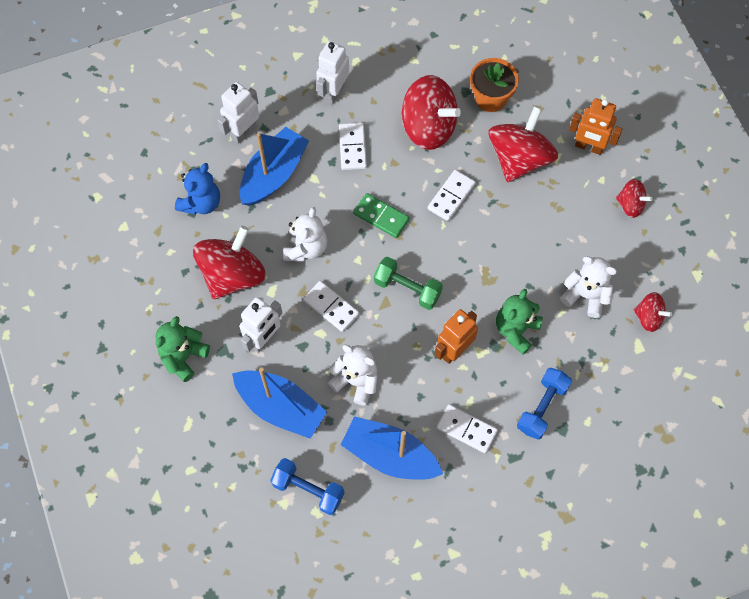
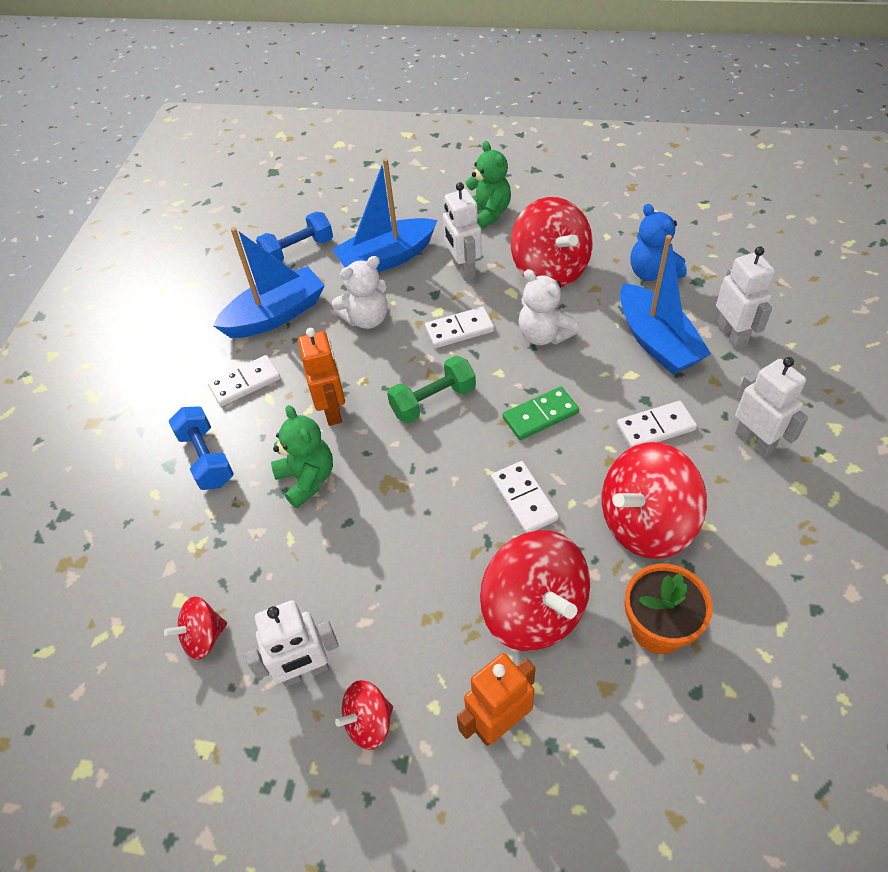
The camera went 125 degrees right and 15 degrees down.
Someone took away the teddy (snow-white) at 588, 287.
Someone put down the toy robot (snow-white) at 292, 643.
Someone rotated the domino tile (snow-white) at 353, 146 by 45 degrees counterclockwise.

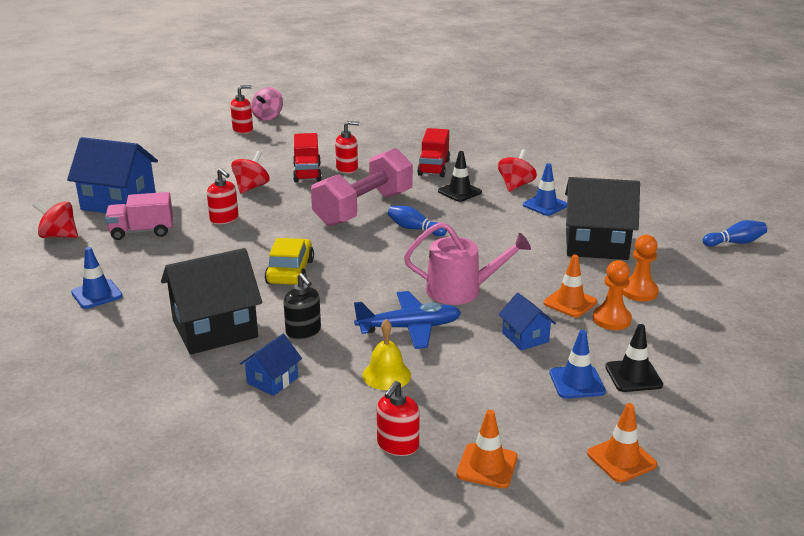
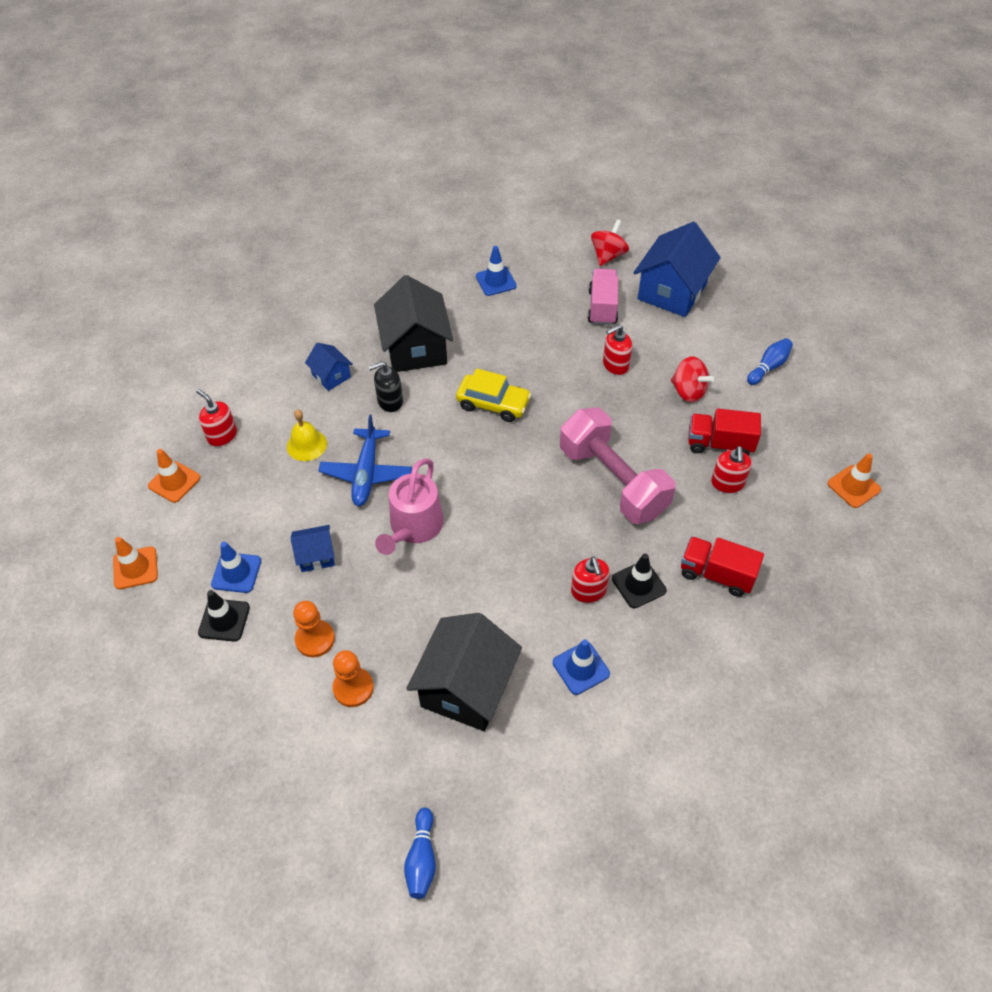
The camera went 105 degrees right and 25 degrees up.
Someone took away the whirligig (pink) at 267, 104.
Someone took away the whirligig (red) at 517, 170.
Someone carried the soap pump (red) from 241, 109 to 590, 580.
Someone carried the bowling pin (blue) from 417, 221 to 770, 361.
Someone carried the safety cone (orange-coloured) from 570, 286 to 854, 480.

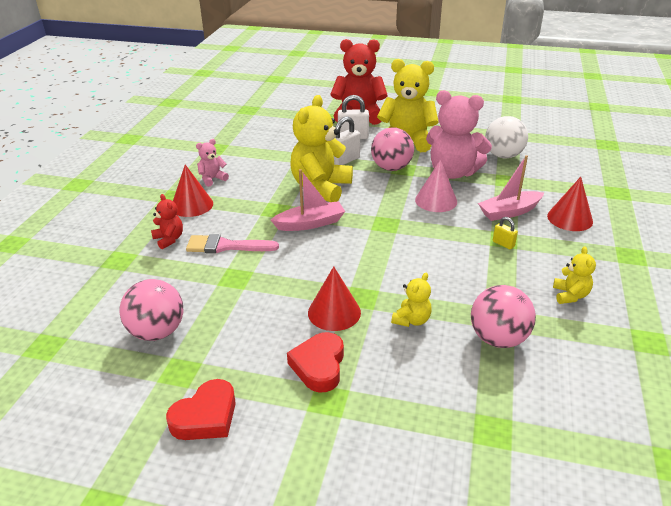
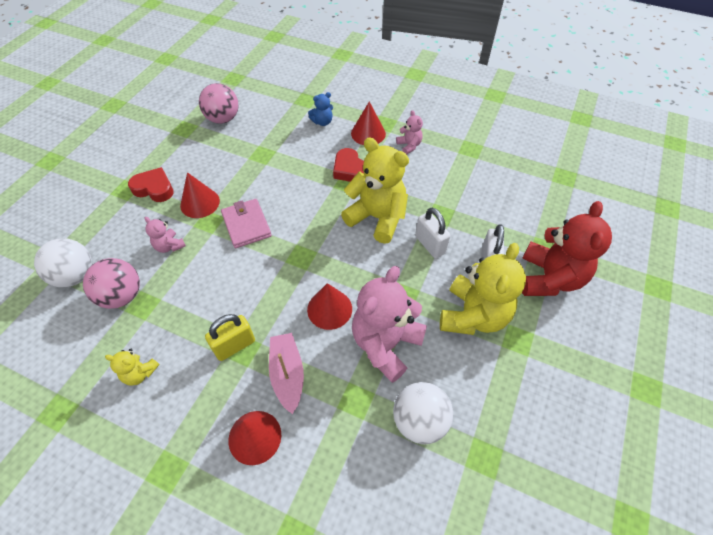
The camera went 100 degrees right and 20 degrees up.
Someone took away the brush (pink) at 232, 243.
Someone took away the sailboat (pink) at 308, 200.
Someone took away the sphere (pink) at 392, 149.
Someone put down the sphere (snow-white) at 63, 262.
Someone put down the card wallet (pink) at 246, 223.
Someone carried the heart shape (red) from 201, 409 to 348, 165.
Someone repainted the teddy (red) at 167, 221, which became the teddy (blue) at 320, 109.
Someone repainted the teddy (bright yellow) at 411, 300, which became the teddy (pink) at 165, 235.
Someone repainted the solid cone (pink) at 436, 186, which became the solid cone (red) at 329, 306.
Someone scaled the padlock (bright yellow) at 505, 233 by 1.81.

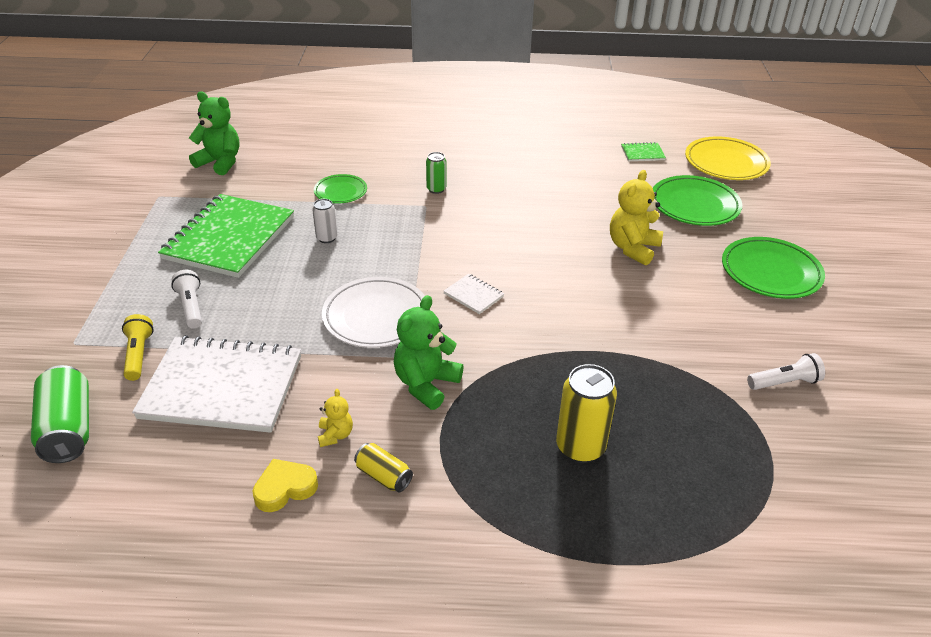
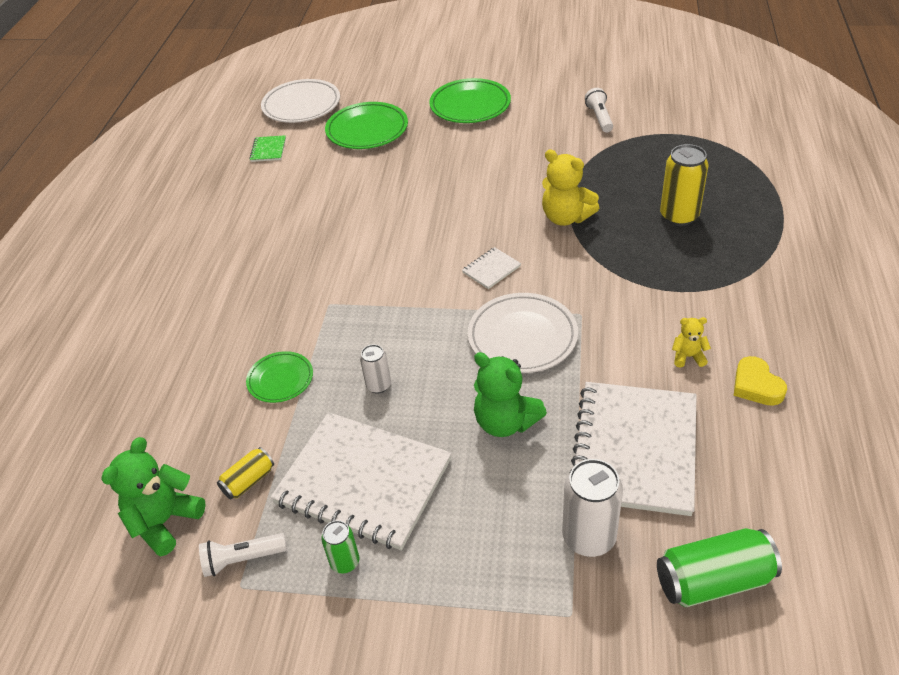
The camera went 80 degrees left and 5 degrees up.
Someone carried the pocket torch (snow-white) from 186, 299 to 243, 555.
Someone carried the tin (bright yellow) from 383, 467 to 245, 473.
Someone carried the teddy (green) from 428, 352 to 510, 394.
Someone carried the tin (green) from 436, 173 to 340, 547.
Someone carried the teddy (bright yellow) from 636, 218 to 570, 187.
Someone swapped the pocket torch (bright yellow) at 138, 347 for the tin (snow-white) at 592, 508.
Someone repainted the notepad (green) at 226, 236, which became the notepad (snow-white) at 361, 481.
Someone repainted the dinner plate (bright yellow) at 728, 158, which became the dinner plate (snow-white) at 300, 101.

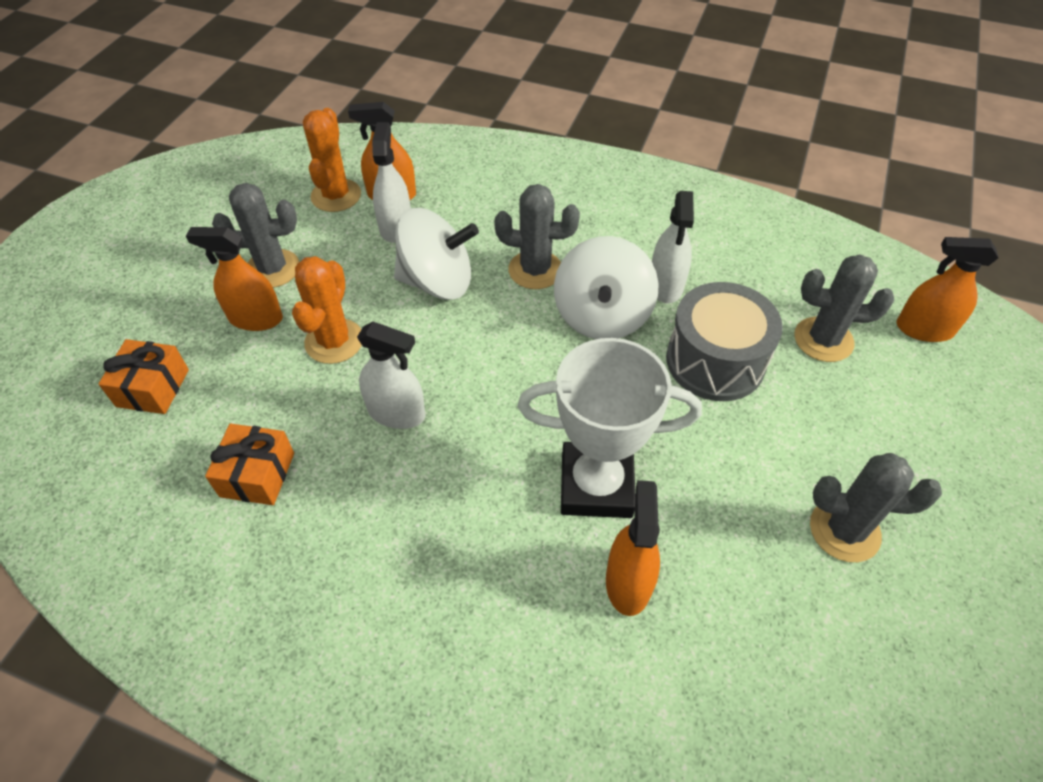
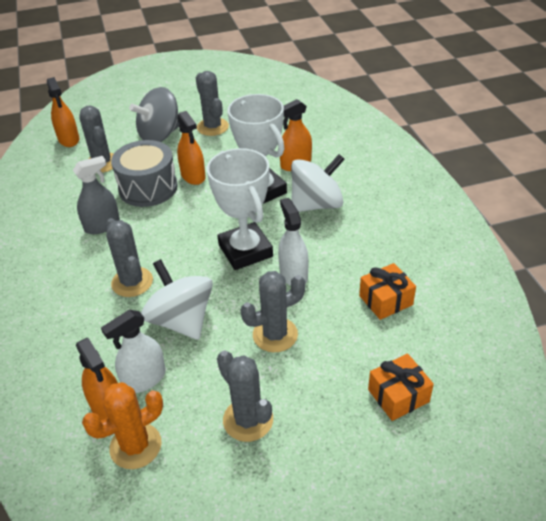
The camera went 125 degrees left and 10 degrees down.
Someone put down the whirligig (gray) at 154, 114.
Someone put down the award cup (snow-white) at 240, 209.
Someone carried the spray bottle (orange-coloured) from 234, 279 to 191, 148.
Someone carried the whirligig (snow-white) from 606, 287 to 318, 183.
Someone repainted the saguaro cactus (orange-coloured) at 327, 310, which became the saguaro cactus (gray) at 273, 311.
Someone repainted the spray bottle (snow-white) at 673, 247, which became the spray bottle (gray) at 96, 195.

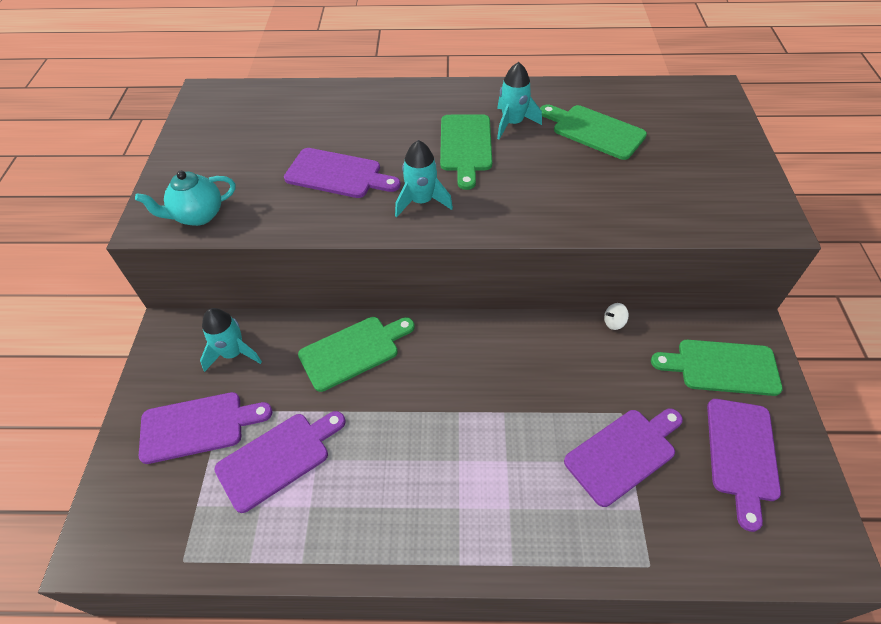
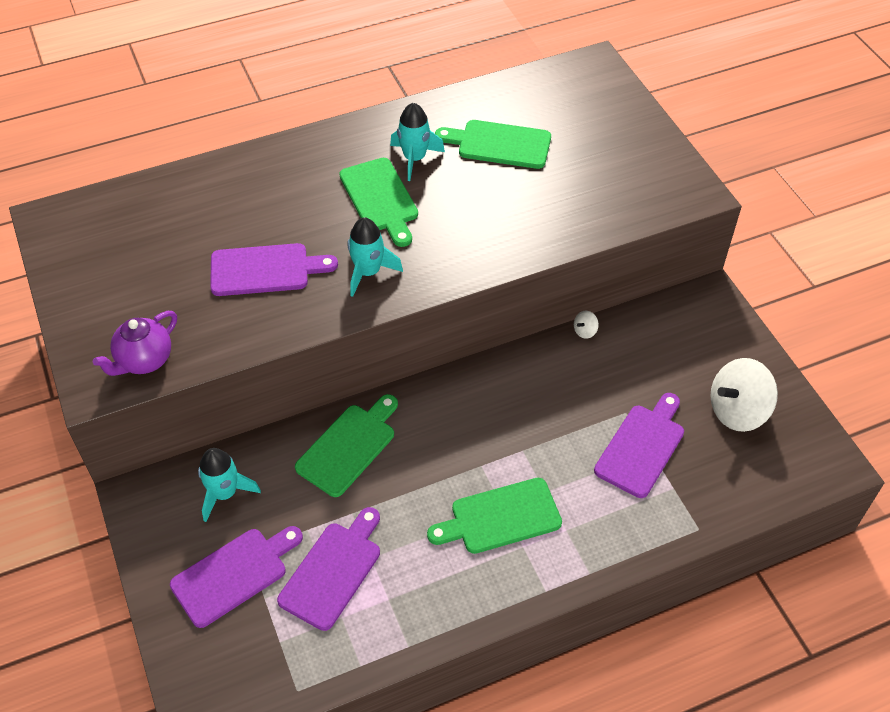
The camera went 25 degrees left and 0 degrees up.
Someone carried the chopping board (green) from 717, 368 to 494, 516.
Someone swapped the chopping board (violet) at 744, 465 for the whirligig (snow-white) at 744, 395.
Someone repainted the tea pot (teal) at 185, 198, which became the tea pot (violet) at 135, 343.

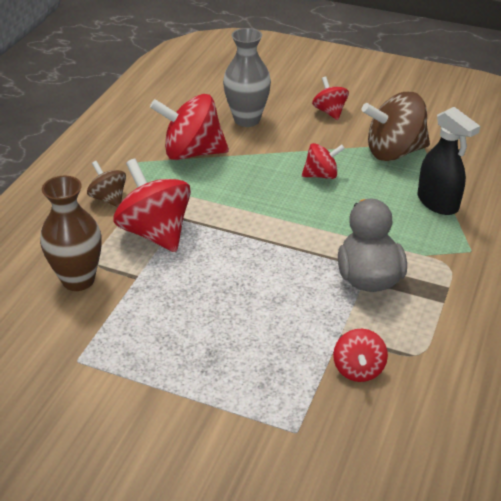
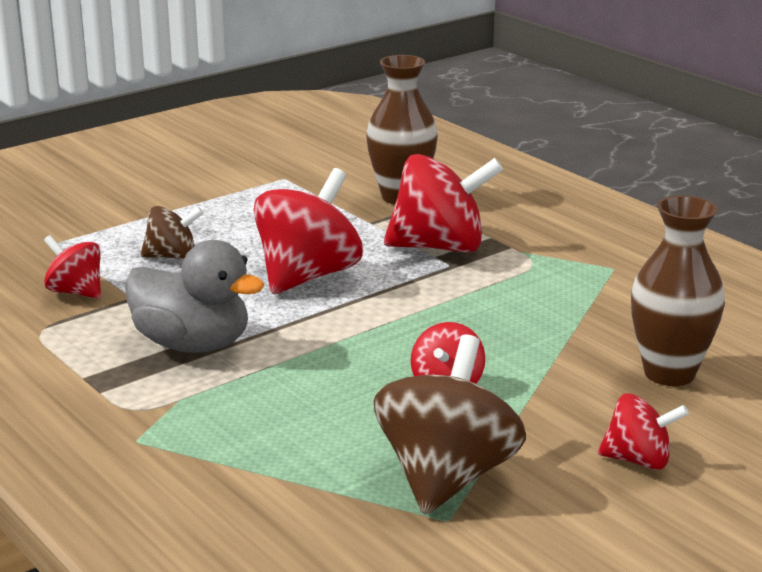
The camera went 120 degrees right and 15 degrees down.
Someone took away the spray bottle (black) at 449, 161.
Someone carried the whirligig (dark brown) from 106, 184 to 172, 232.
Someone carried the whirligig (red) from 189, 127 to 308, 231.
Someone repainted the flower vase (gray) at 247, 77, which became the flower vase (dark brown) at 678, 291.

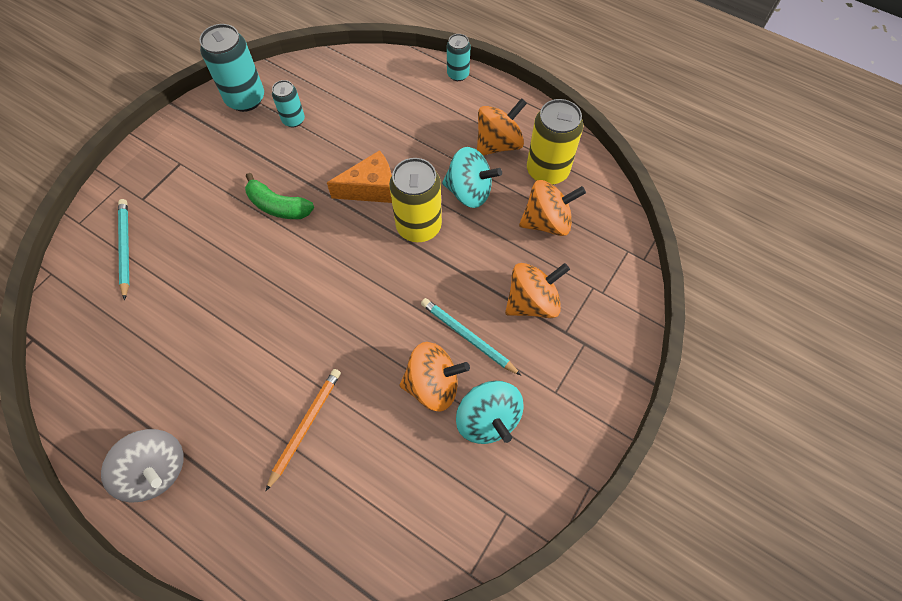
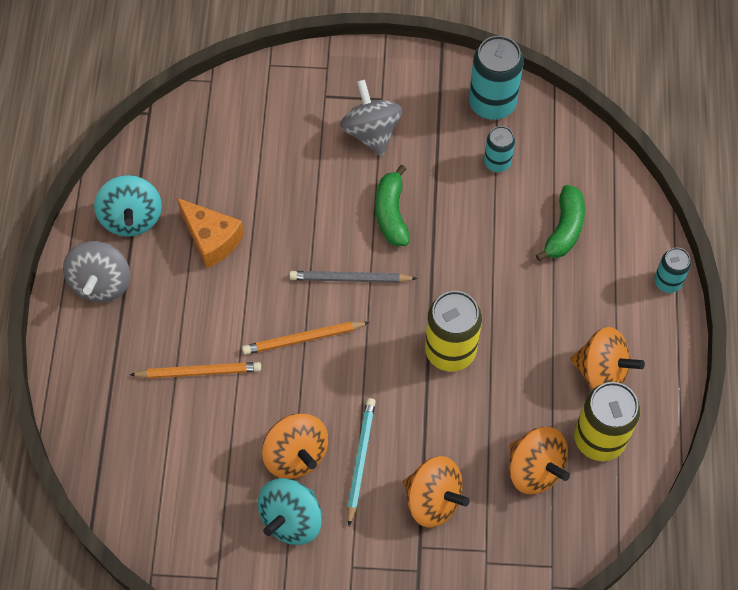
The camera went 60 degrees right and 0 degrees up.
Someone took away the wooden pencil (teal) at 123, 249.
Someone put down the wooden pencil (orange-coloured) at 306, 338.
Someone put down the wooden pencil (gray) at 353, 277.
Someone put down the whirligig (gray) at 371, 118.
Someone put down the banana fruit (green) at 560, 223.
Someone carried the cheese wedge (orange-coloured) from 359, 176 to 210, 233.
Someone carried the whirligig (teal) from 472, 177 to 128, 206.

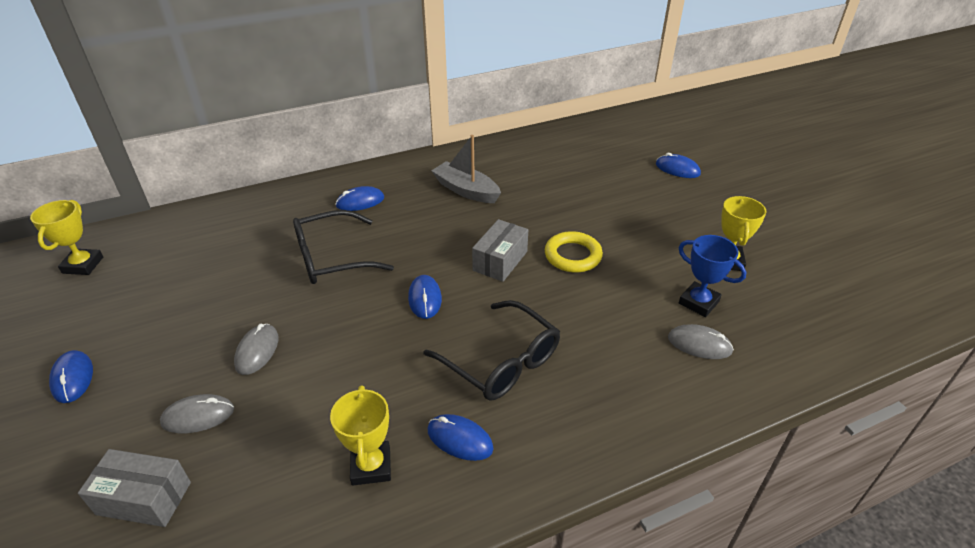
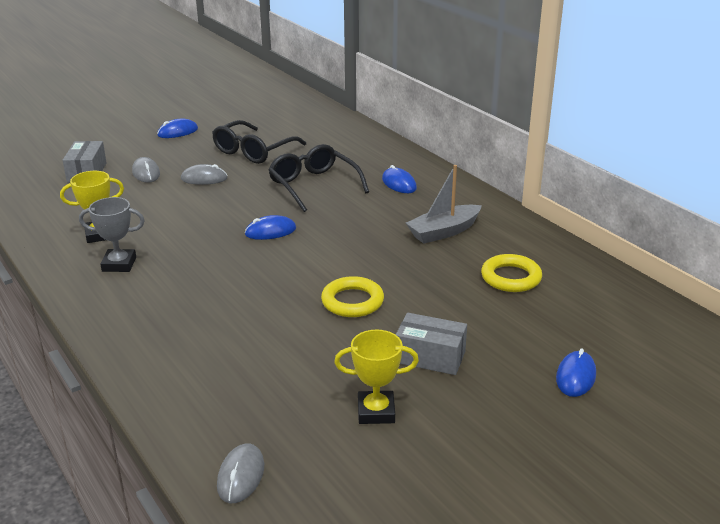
The camera went 80 degrees right and 10 degrees down.
Someone took away the award cup (bright yellow) at 66, 237.
Someone took away the award cup (blue) at 712, 276.
Someone put down the hoop (bright yellow) at 511, 273.
Someone carried the eyeglasses (black) from 491, 350 to 259, 142.
Someone carried the parcel (gray) from 500, 250 to 431, 344.
Someone carried the mouse (gray) from 701, 341 to 240, 473.
Someone swapped the mouse (blue) at 460, 437 for the award cup (gray) at 112, 234.
Someone rotated the sailboat (gray) at 466, 169 by 150 degrees counterclockwise.

